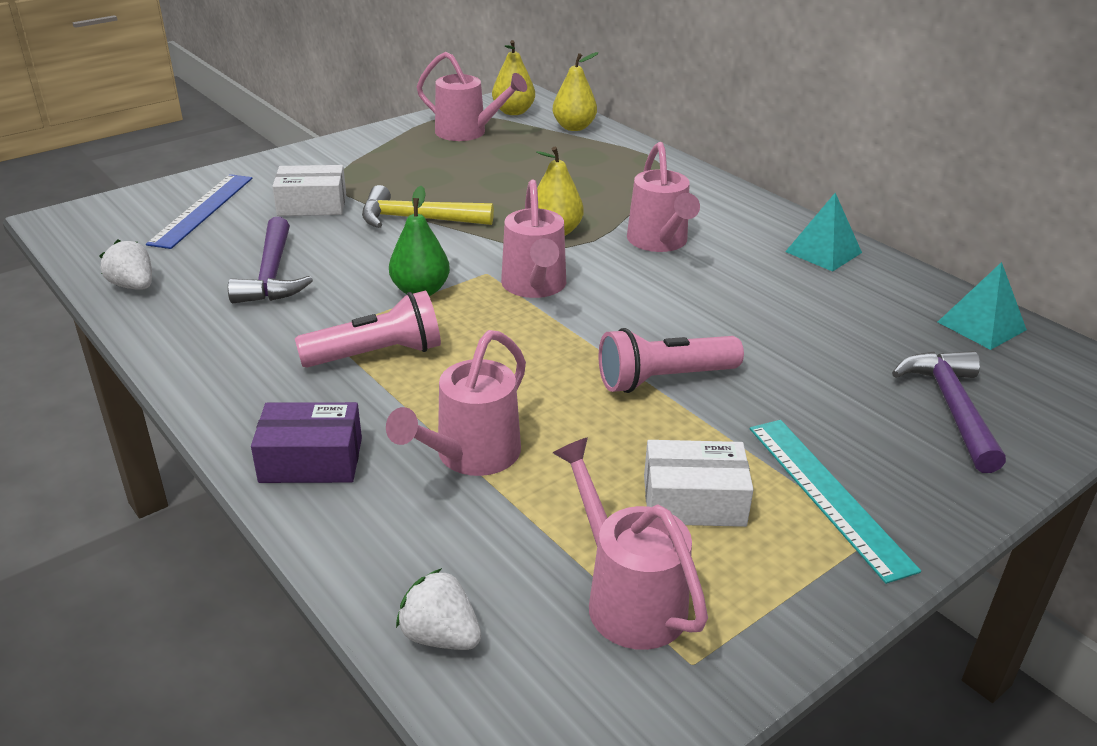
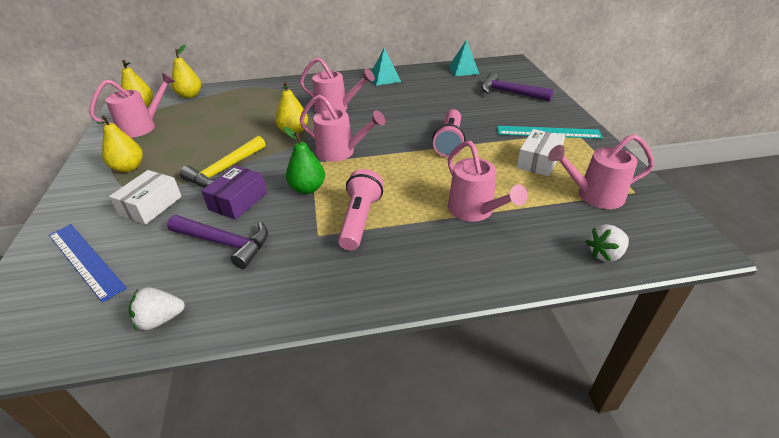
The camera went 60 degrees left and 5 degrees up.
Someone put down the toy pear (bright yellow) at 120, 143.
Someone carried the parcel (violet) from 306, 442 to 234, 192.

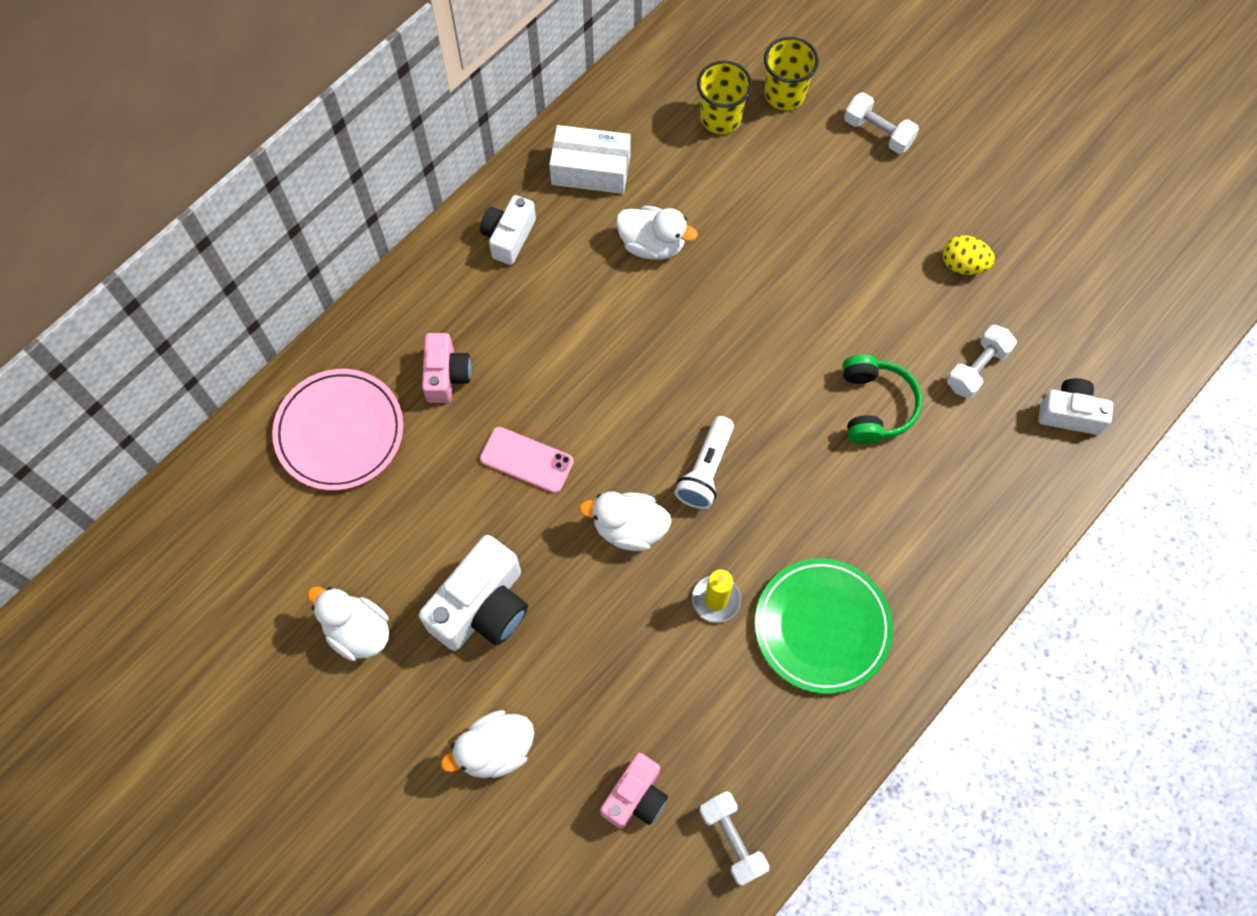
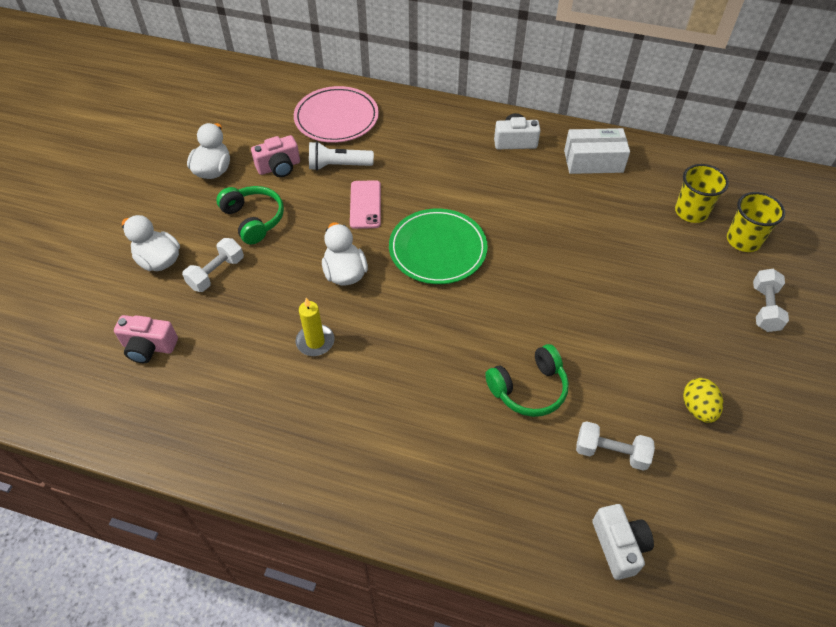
The camera went 65 degrees right and 15 degrees down.
Someone took away the rubber duck (snow-white) at 657, 233.
Someone carried the compact camera (pink) from 446, 368 to 275, 156.
Someone carried the pocket torch (snow-white) from 704, 462 to 341, 156.
Someone carried the hand weight (snow-white) from 734, 838 to 213, 265.
Someone carried the dinner plate (green) from 824, 626 to 438, 246.
Someone swapped the compact camera (snow-white) at 473, 593 for the headset (green) at 250, 215.
Someone rotated the parcel (snow-white) at 590, 159 by 75 degrees counterclockwise.

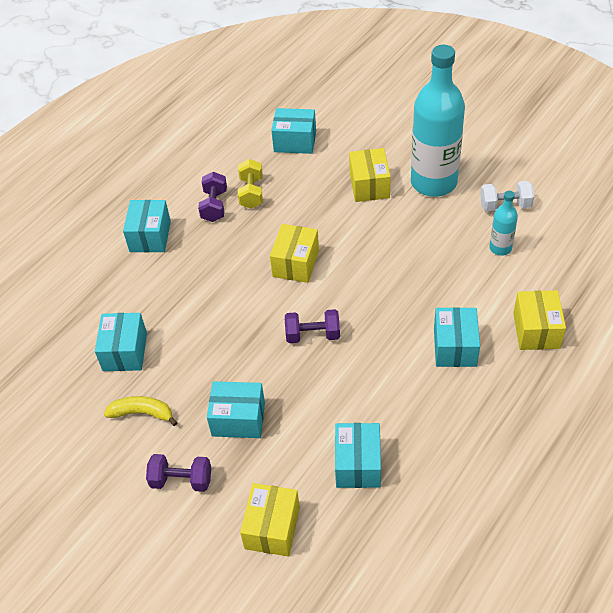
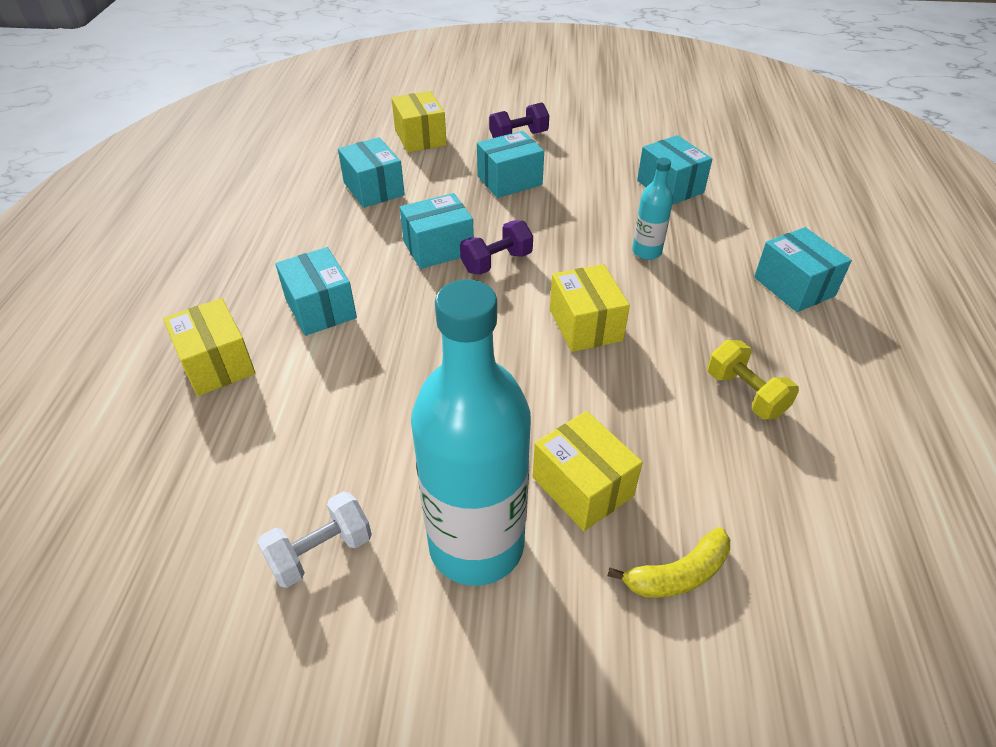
The camera went 145 degrees right and 5 degrees down.
Someone took away the hand weight (violet) at 212, 197.
Someone carried the banana fruit (bright yellow) from 141, 411 to 668, 562.
Someone carried the parcel (teal) from 293, 131 to 437, 231.
Someone carried the drink bottle (teal) from 503, 223 to 652, 209.

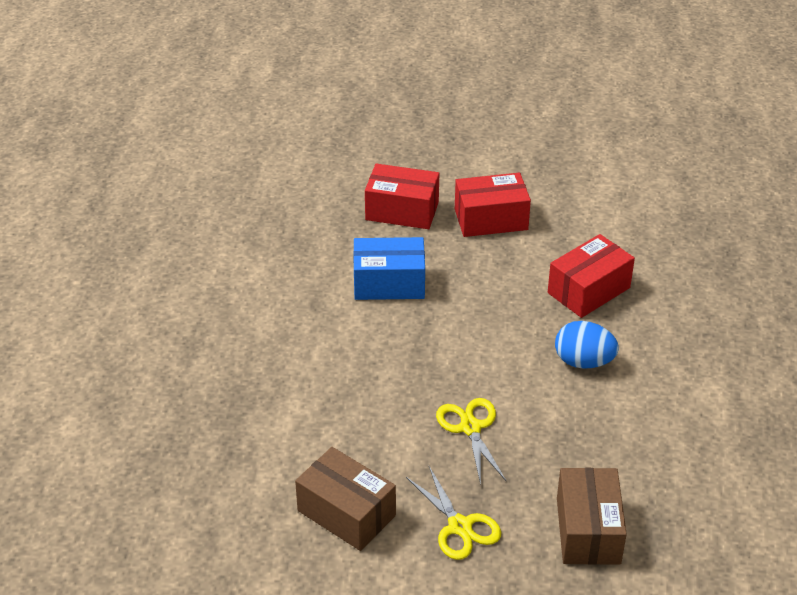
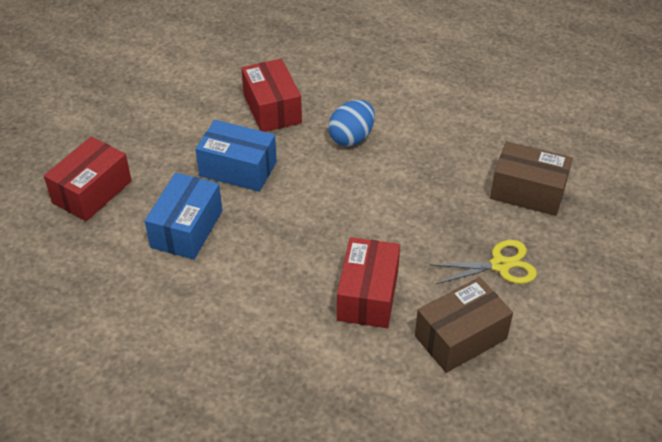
The camera went 70 degrees left and 5 degrees up.
Someone took away the scissors (bright yellow) at 471, 441.
Someone put down the parcel (blue) at 236, 156.
Someone carried the parcel (red) from 493, 205 to 368, 282.

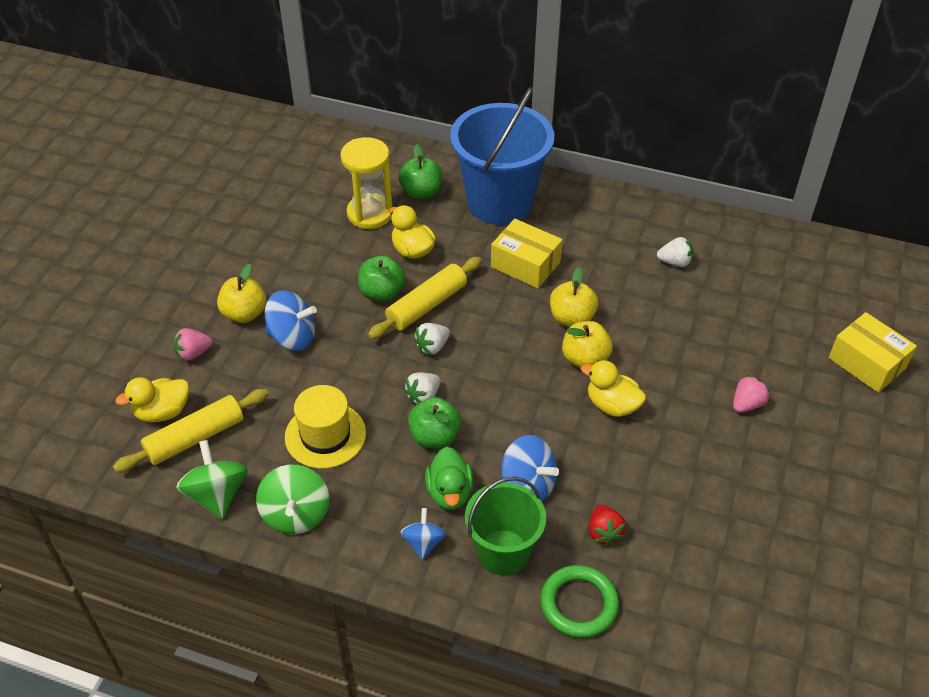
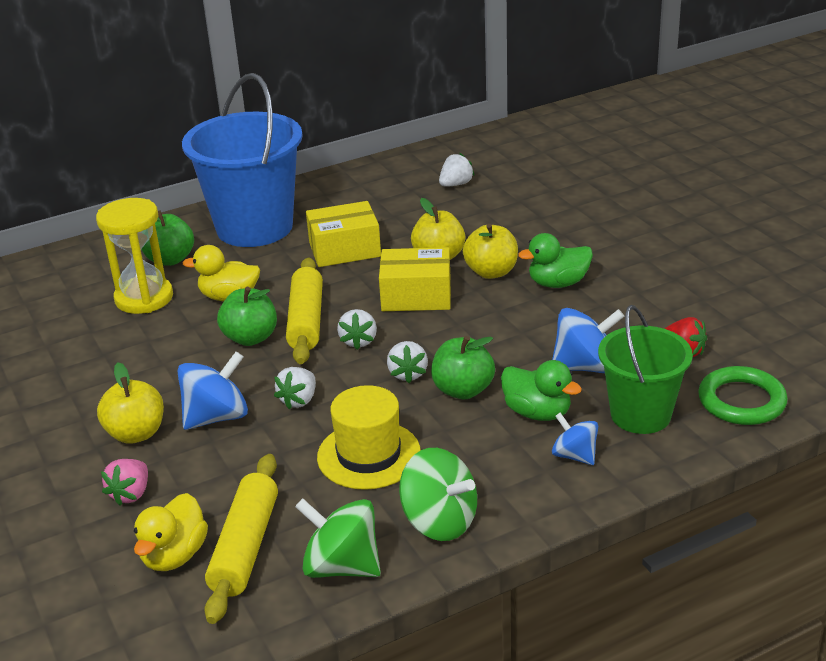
The camera went 45 degrees left and 15 degrees down.
Someone took away the toy strawberry (pink) at 751, 394.
Someone put down the toy strawberry (snow-white) at 295, 388.
Someone carried the parcel (bright yellow) from 872, 352 to 415, 279.
Someone repainted the rubber duck (bright yellow) at 613, 388, which became the rubber duck (green) at 555, 260.

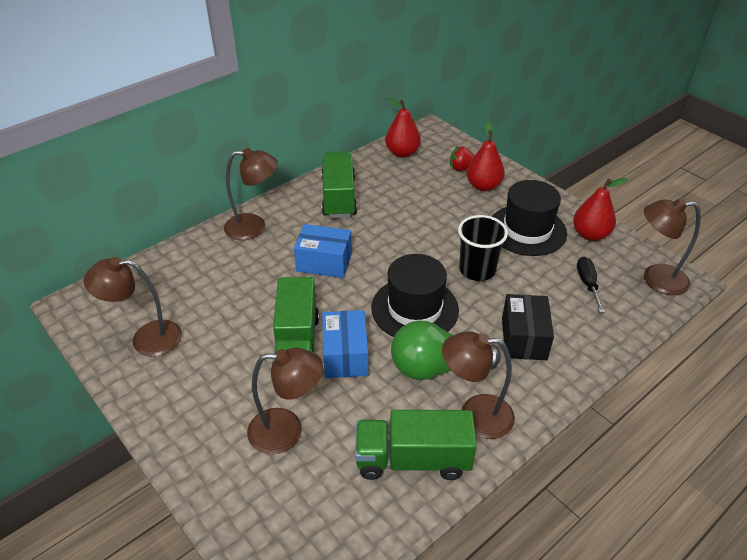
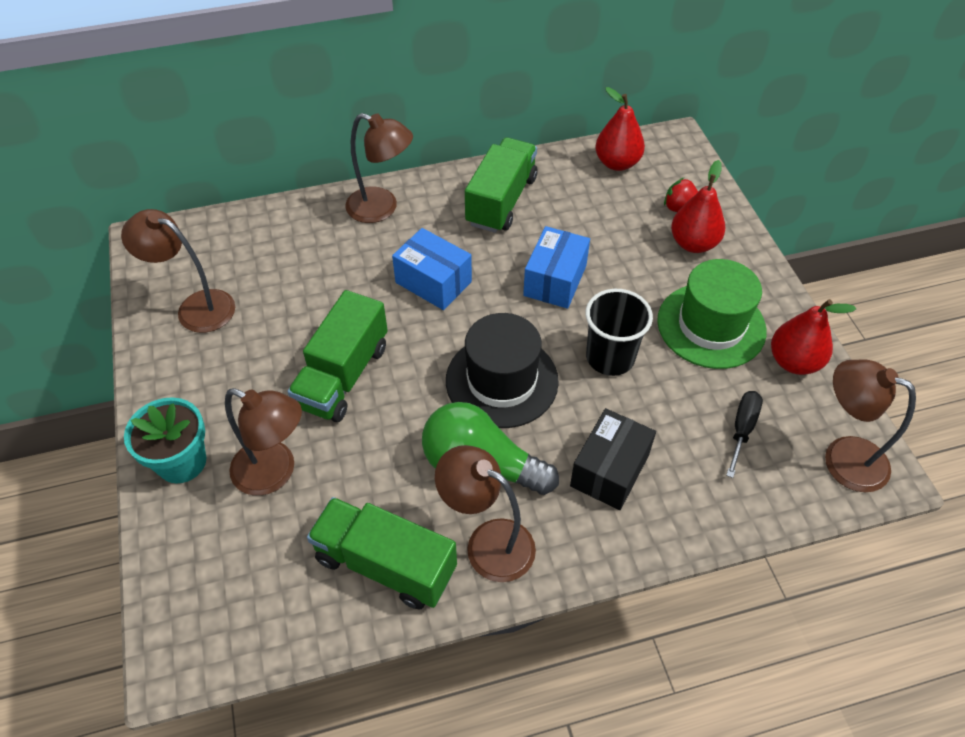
The camera went 25 degrees right and 10 degrees up.
Someone put down the flower pot (teal) at 165, 440.
Someone carried the parcel (blue) from 345, 344 to 556, 267.
Someone repainted the top hat (black) at 529, 218, which became the top hat (green) at 712, 314.

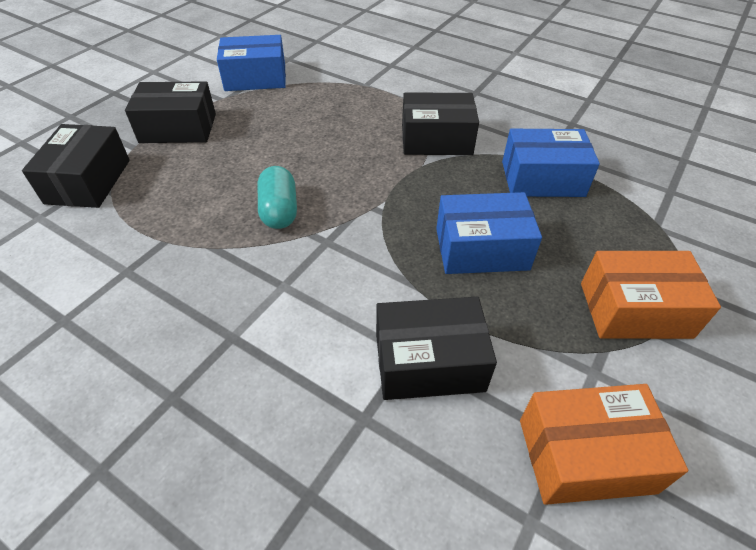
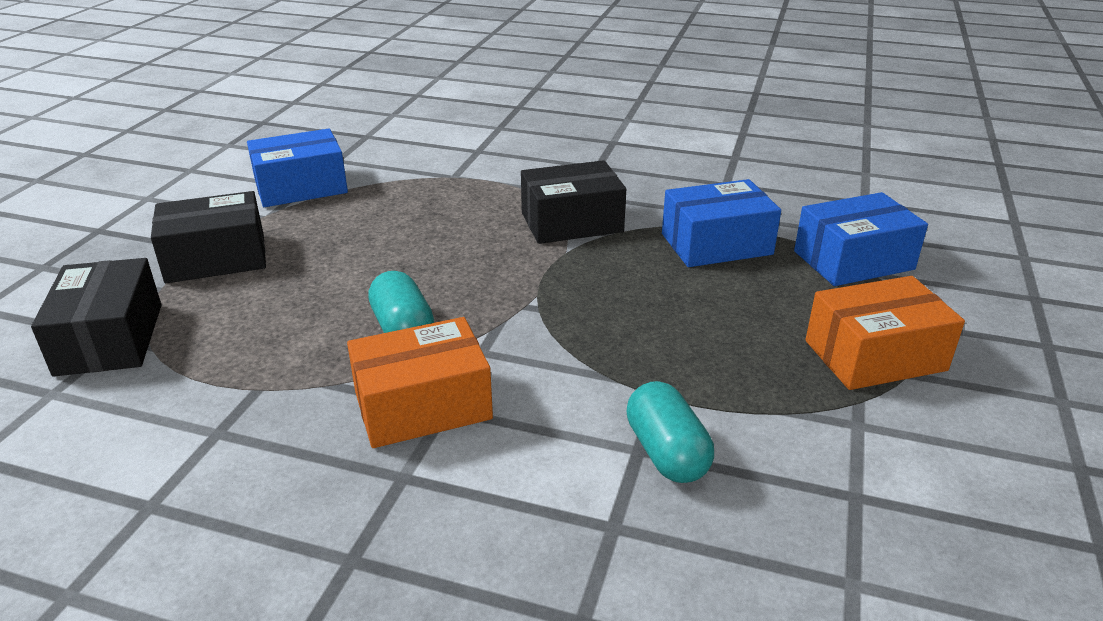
The camera went 15 degrees left and 15 degrees down.
Someone carried the parcel (blue) from 489, 233 to 861, 239.
Someone carried the parcel (orange-coloured) from 604, 444 to 420, 382.
Someone swapped the parcel (black) at 436, 348 for the pill shape (teal) at 670, 432.

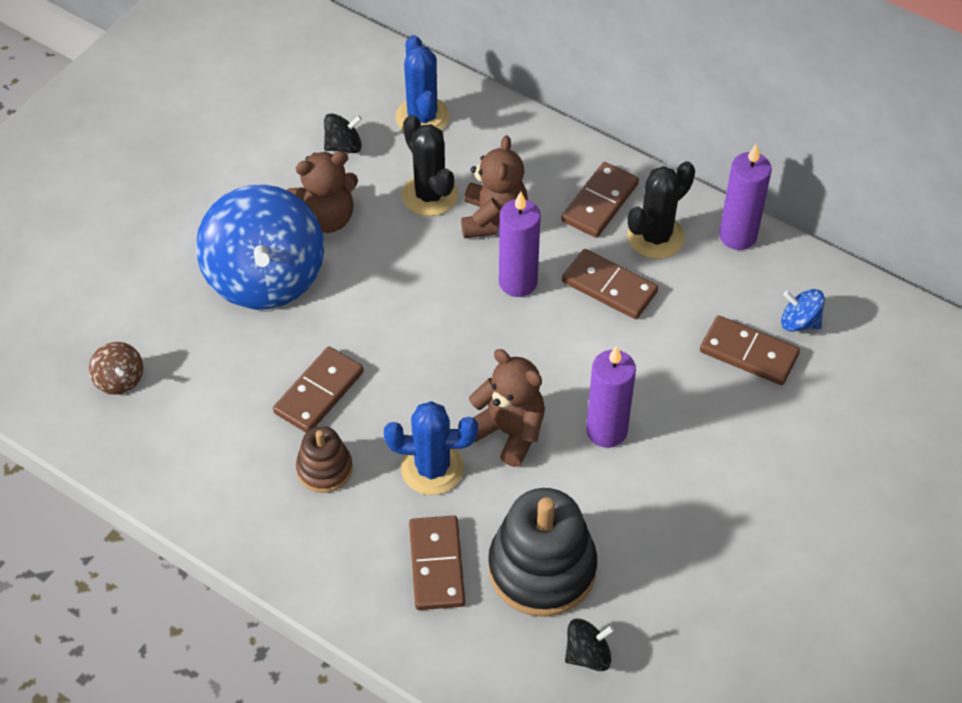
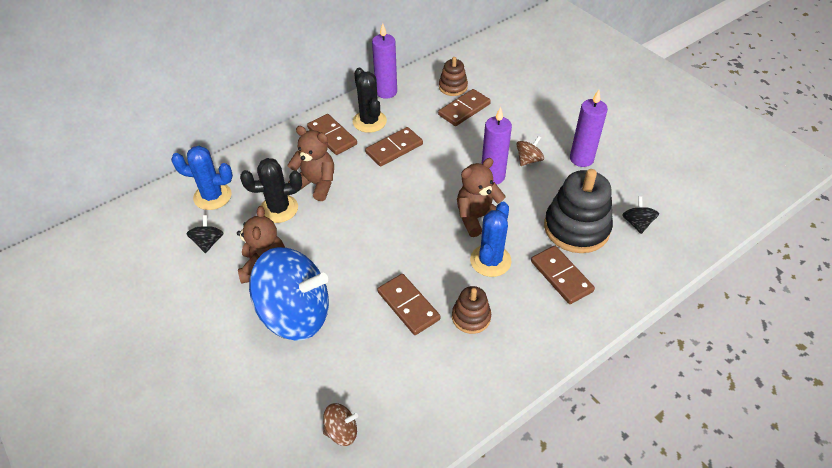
The camera went 70 degrees left and 5 degrees down.
Someone put down the whirligig (dark brown) at 530, 151.
Someone carried the candle (violet) from 520, 244 to 589, 128.
Someone swapped the whirligig (blue) at 803, 310 for the ring stacker (dark brown) at 453, 76.
Someone rotated the domino tile (dark brown) at 437, 562 by 45 degrees clockwise.

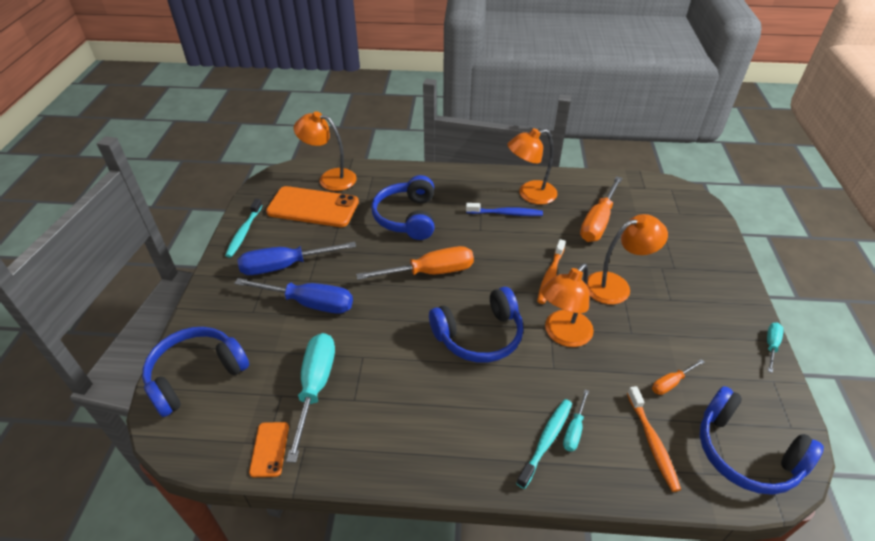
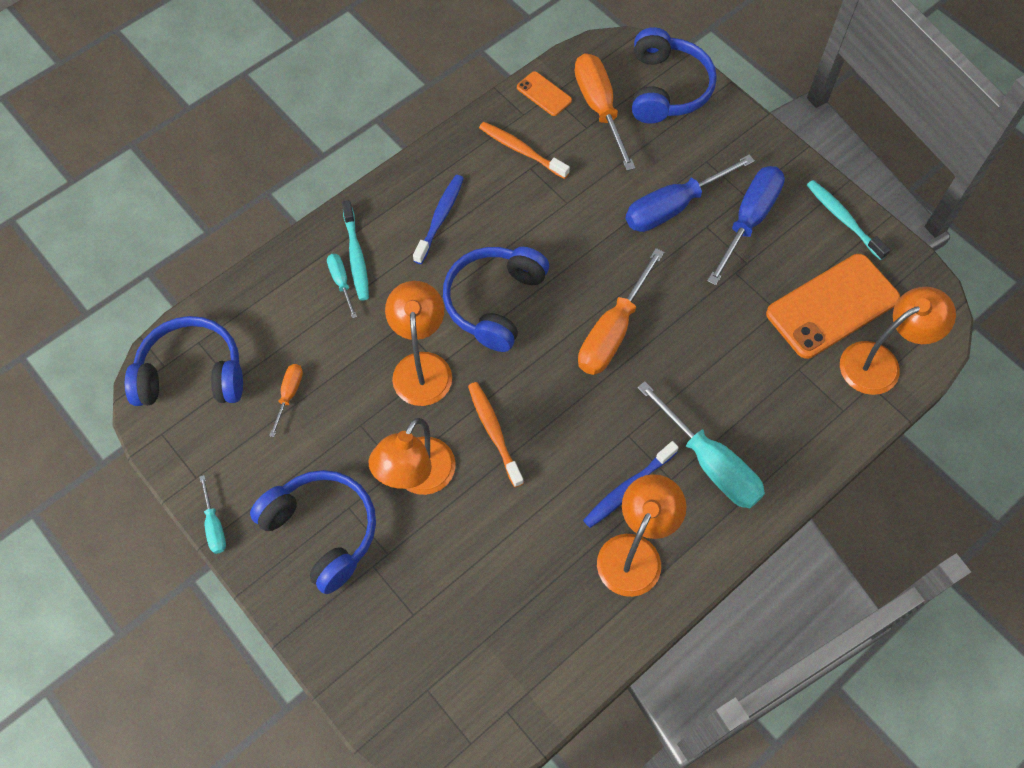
The camera went 135 degrees right and 20 degrees up.
Someone put down the dental brush (blue) at 438, 219.
Someone carried the hand screwdriver (teal) from 310, 398 to 701, 444.
Someone carried the headset (blue) from 402, 207 to 313, 532.
Someone carried the hand screwdriver (orange-coloured) from 601, 209 to 605, 112.
Someone carried the dental brush (orange-coloured) from 654, 439 to 524, 150.

